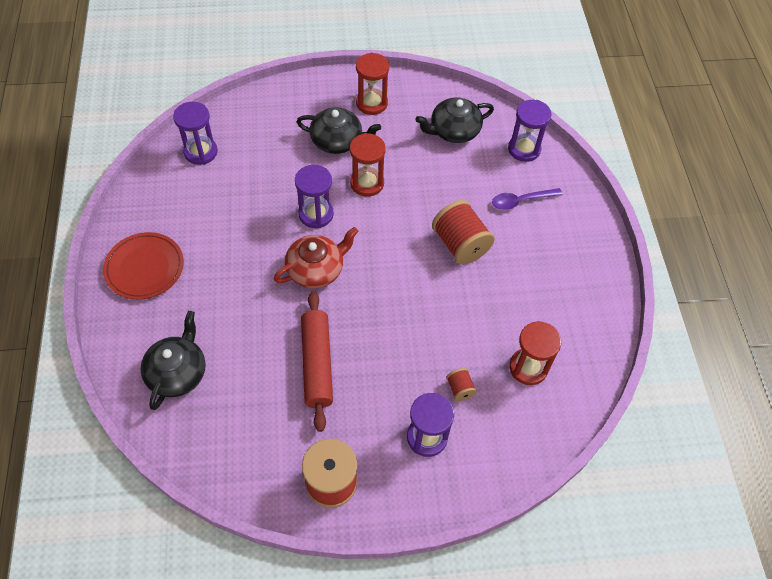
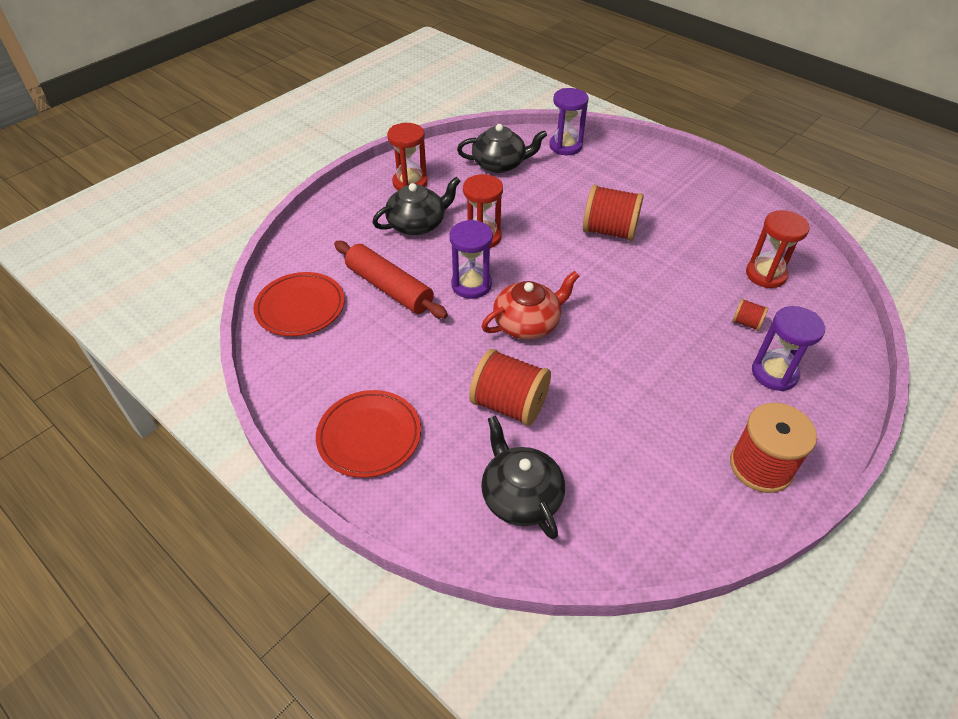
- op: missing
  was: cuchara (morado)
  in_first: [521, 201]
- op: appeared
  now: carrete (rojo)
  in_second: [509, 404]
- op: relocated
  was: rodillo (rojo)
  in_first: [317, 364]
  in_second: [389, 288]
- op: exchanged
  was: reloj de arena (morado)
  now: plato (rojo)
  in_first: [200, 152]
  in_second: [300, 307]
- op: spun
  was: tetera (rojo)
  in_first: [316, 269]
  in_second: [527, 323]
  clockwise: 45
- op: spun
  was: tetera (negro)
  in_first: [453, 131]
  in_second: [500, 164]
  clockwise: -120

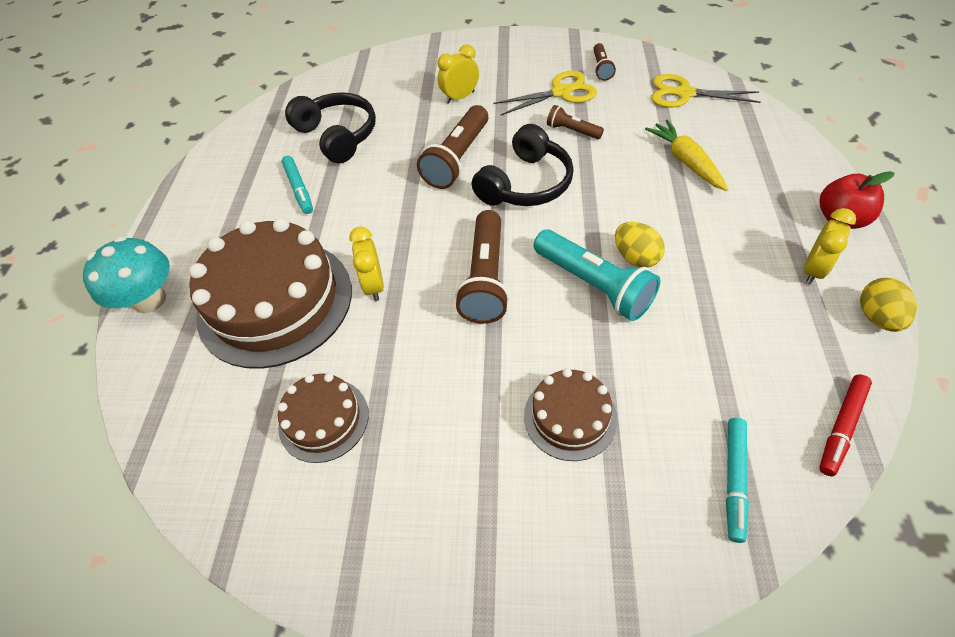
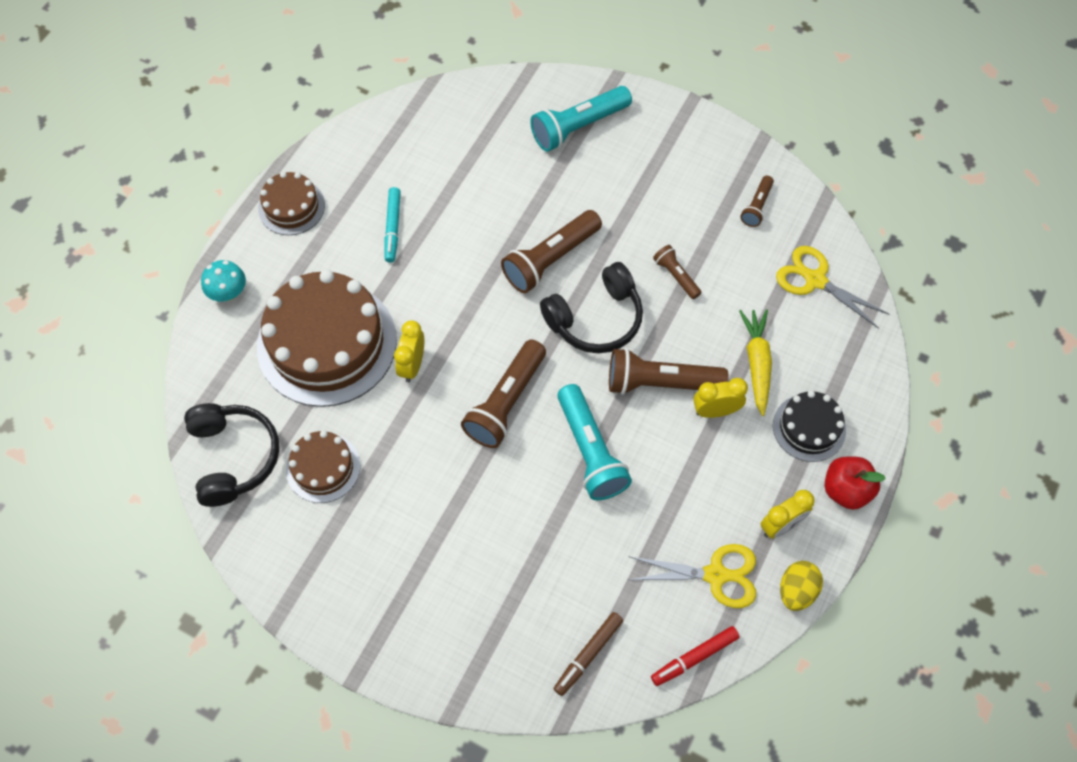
- op: missing
  was: huevo (amarillo)
  in_first: [635, 257]
- op: appeared
  now: lámpara de mano (turquesa)
  in_second: [578, 127]
- op: appeared
  now: lámpara de mano (marrón)
  in_second: [660, 383]
- op: appeared
  now: tarta (negro)
  in_second: [809, 428]
- op: relocated
  was: auriculares (negro)
  in_first: [337, 136]
  in_second: [233, 457]
- op: relocated
  was: despertador (amarillo)
  in_first: [460, 97]
  in_second: [715, 411]
- op: relocated
  was: tijeras (amarillo)
  in_first: [561, 92]
  in_second: [715, 575]
- op: relocated
  was: tarta (marrón)
  in_first: [570, 417]
  in_second: [291, 207]
- op: colour
  was: rotulador (turquesa)
  now: rotulador (marrón)
  in_first: [734, 480]
  in_second: [588, 655]
- op: size
  was: seta (turquesa)
  in_first: [149, 300]
  in_second: [228, 293]
  ratio: 0.65

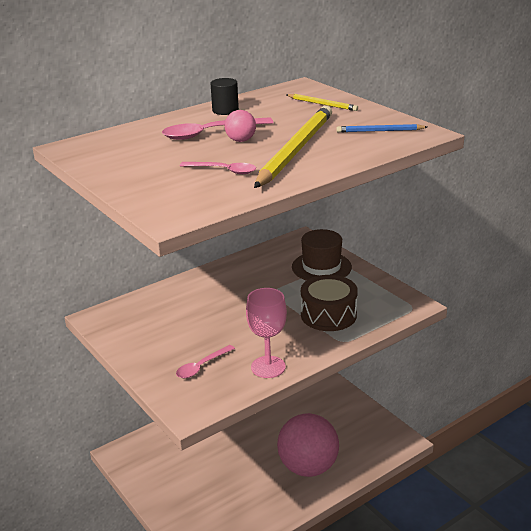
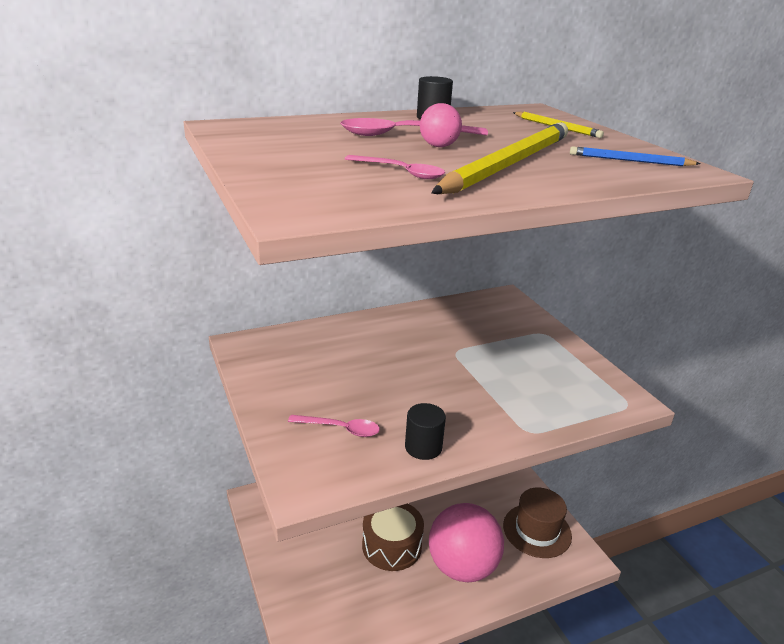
- op: relocated
  was: sombrero (marrón)
  in_first: [321, 267]
  in_second: [537, 530]
- op: relocated
  was: tambor (marrón)
  in_first: [328, 315]
  in_second: [392, 546]
- op: exchanged
  was: copa (rosa)
  now: cilindro (negro)
  in_first: [268, 367]
  in_second: [423, 447]
- op: spun
  was: cuchara (rosa)
  in_first: [201, 366]
  in_second: [340, 429]
  clockwise: -135

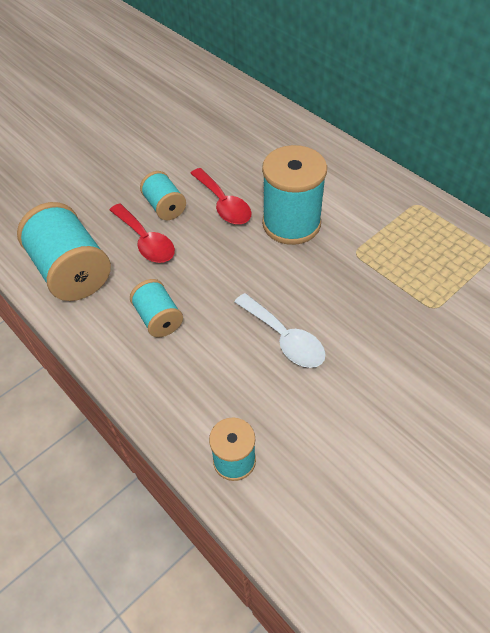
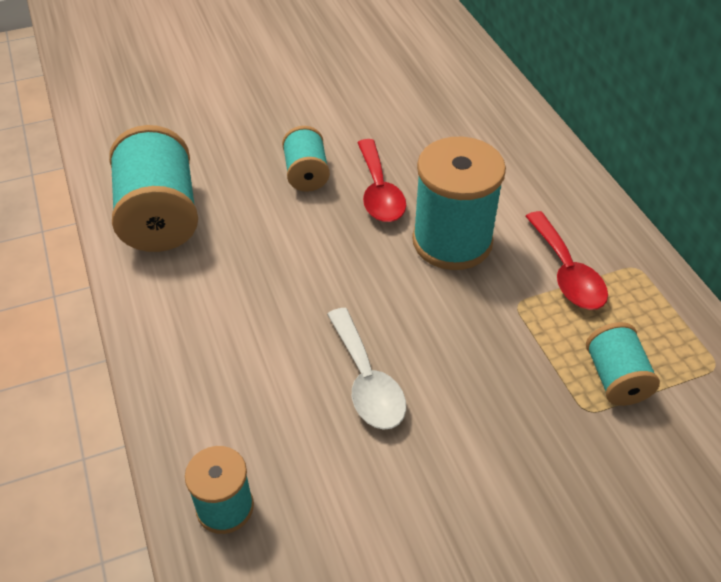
- op: relocated
  was: cuchara (rojo)
  in_first: [146, 241]
  in_second: [566, 272]
- op: relocated
  was: carrete (turquesa)
  in_first: [158, 318]
  in_second: [615, 378]

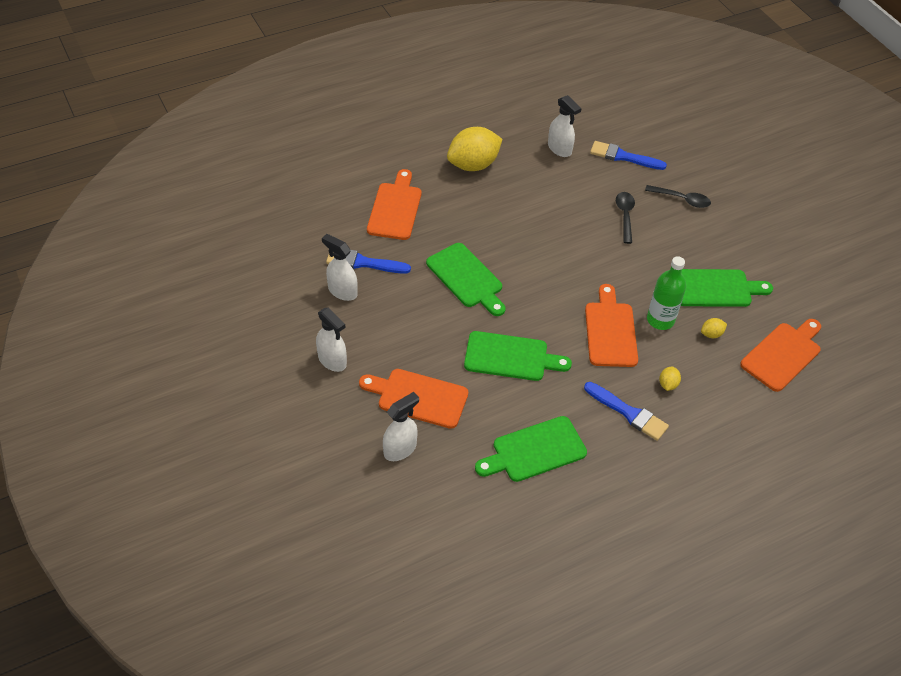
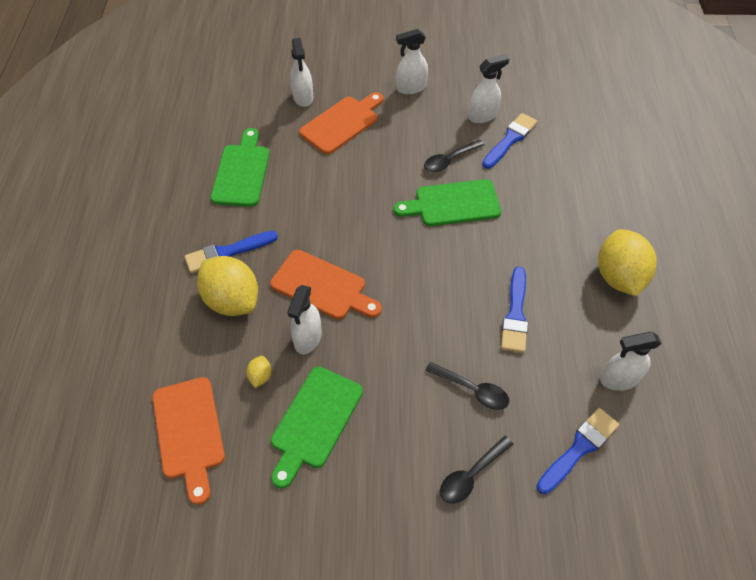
- op: missing
  was: tabla de cortar (naranja)
  in_first: [395, 208]
- op: missing
  was: tabla de cortar (verde)
  in_first: [510, 357]
- op: appeared
  now: cuchara (negro)
  in_second: [449, 160]
- op: appeared
  now: pincel (azul)
  in_second: [515, 314]
- op: exchanged
  was: botella (verde)
  now: pulverizador (blanco)
  in_first: [660, 320]
  in_second: [307, 338]
- op: size
  was: limón (amarillo)
  in_first: [668, 384]
  in_second: [232, 300]
  ratio: 2.4

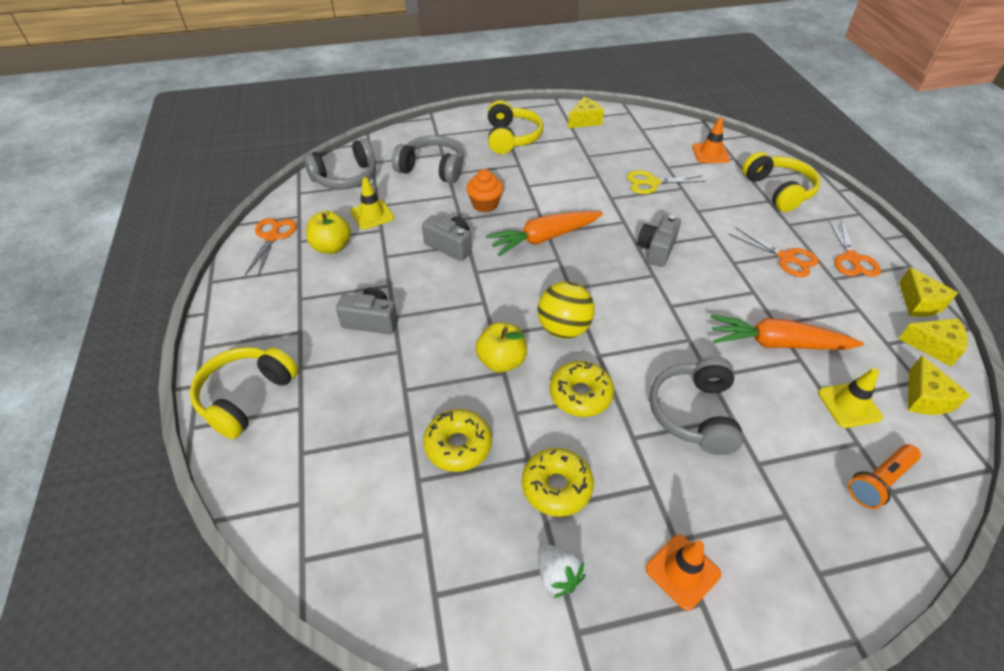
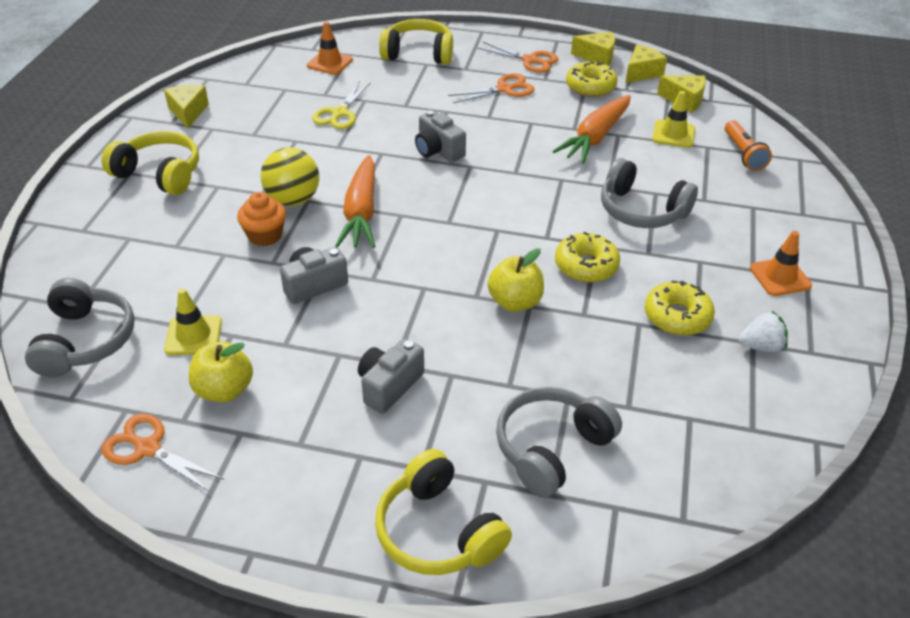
- op: relocated
  was: auriculares (gris)
  in_first: [432, 169]
  in_second: [551, 448]
- op: relocated
  was: rosquilla (amarillo)
  in_first: [458, 445]
  in_second: [590, 87]
- op: relocated
  was: pelota (amarillo)
  in_first: [563, 329]
  in_second: [293, 200]

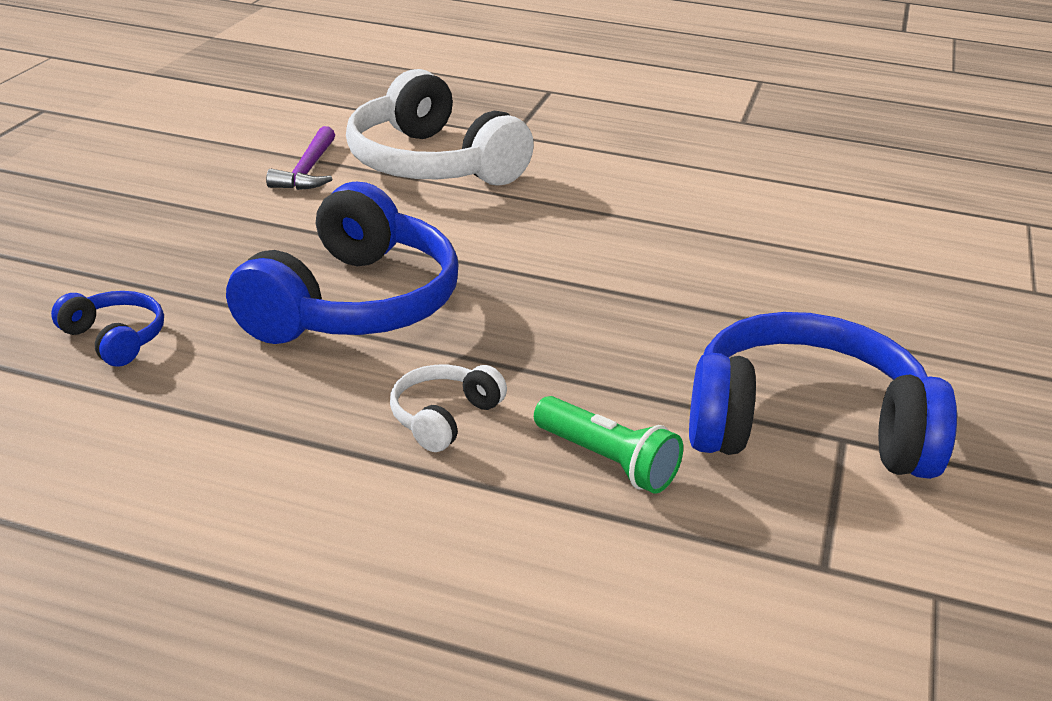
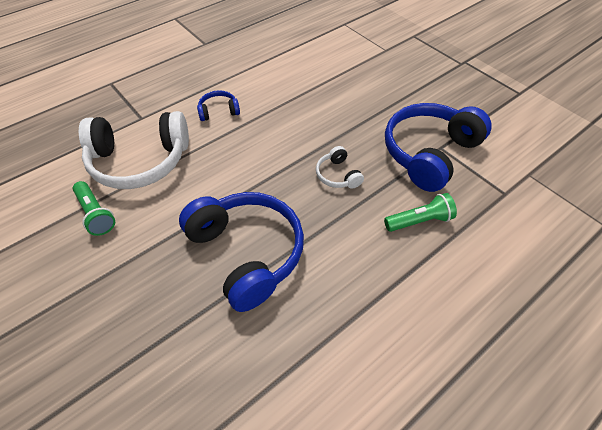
- op: relocated
  was: auriculares (azul)
  in_first: [115, 339]
  in_second: [218, 111]
- op: relocated
  was: auriculares (blanco)
  in_first: [444, 417]
  in_second: [337, 175]
- op: exchanged
  was: martillo (morado)
  now: lámpara de mano (verde)
  in_first: [308, 170]
  in_second: [96, 214]

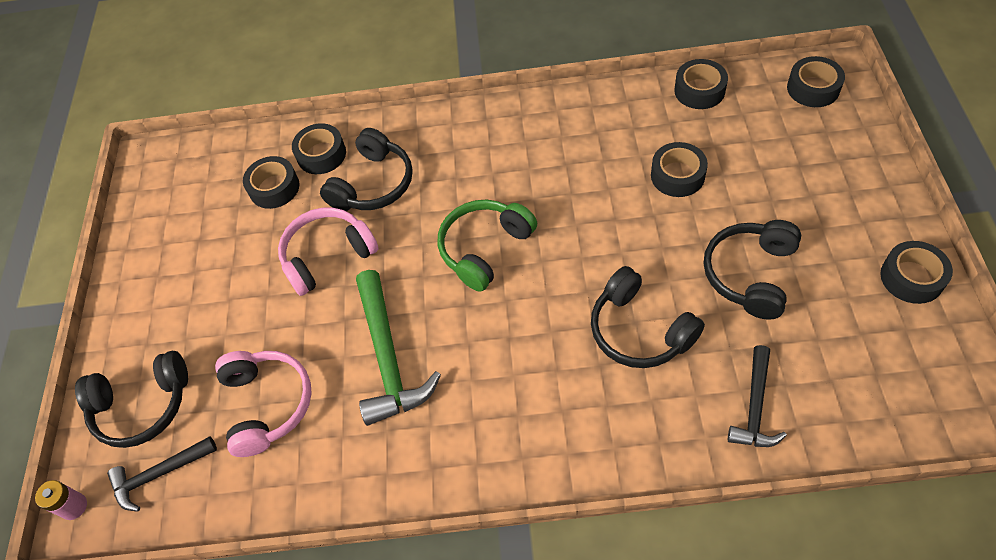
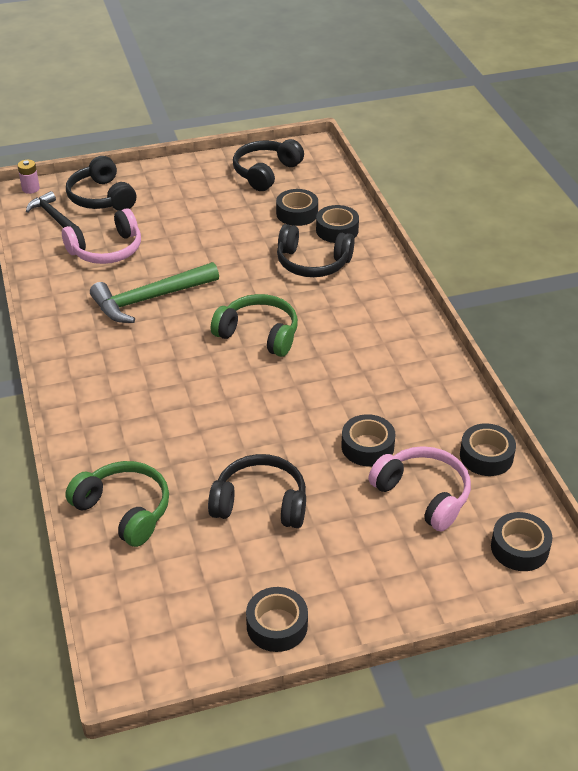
- op: relocated
  was: auriculares (rosa)
  in_first: [328, 256]
  in_second: [423, 495]
- op: relocated
  was: auriculares (negro)
  in_first: [640, 330]
  in_second: [266, 172]
- op: exchanged
  was: martillo (negro)
  now: auriculares (verde)
  in_first: [755, 407]
  in_second: [124, 510]

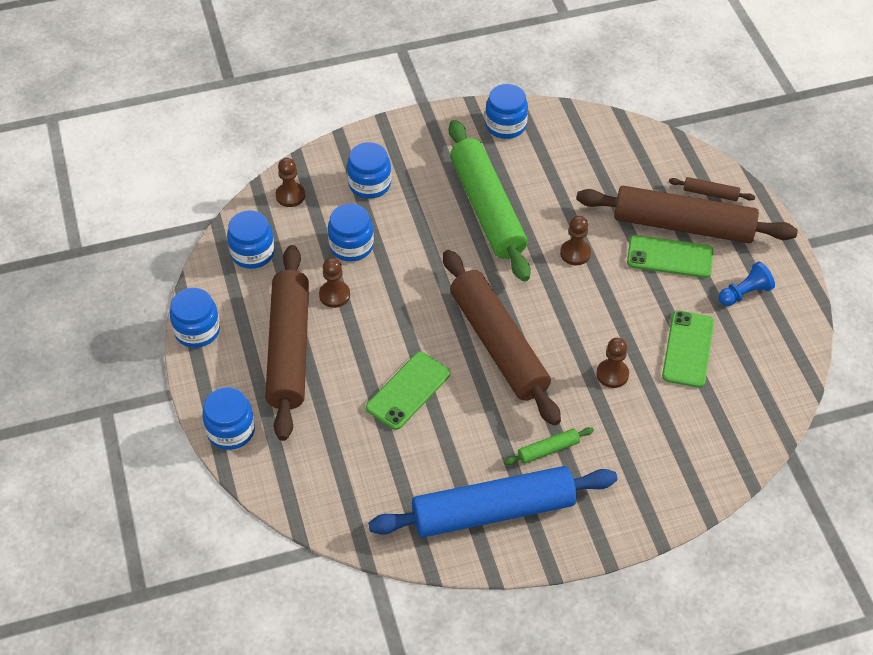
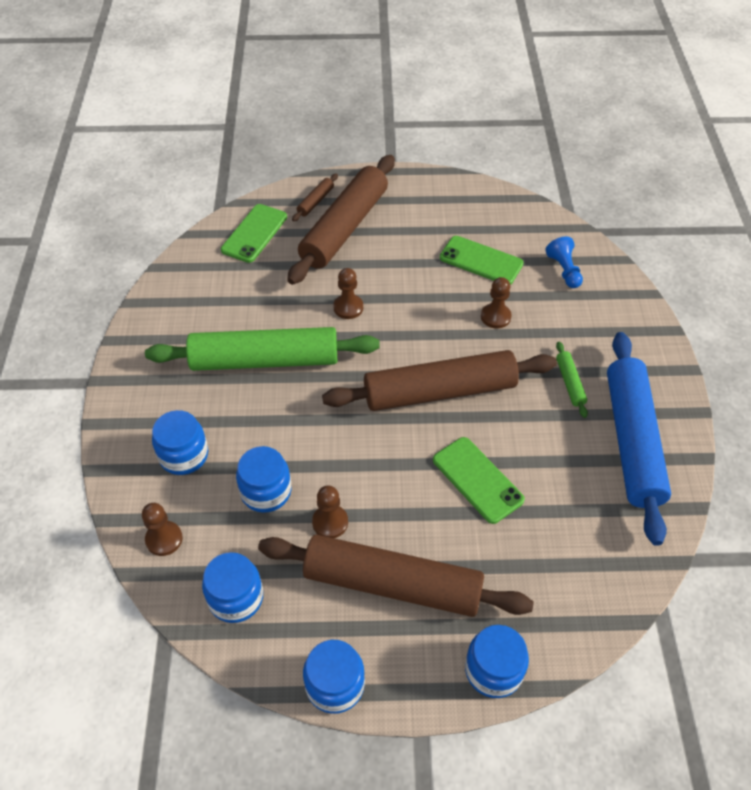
- op: missing
  was: tarro (azul)
  in_first: [505, 125]
- op: relocated
  was: móvil (verde)
  in_first: [670, 257]
  in_second: [254, 233]
- op: relocated
  was: peón (azul)
  in_first: [744, 293]
  in_second: [564, 270]

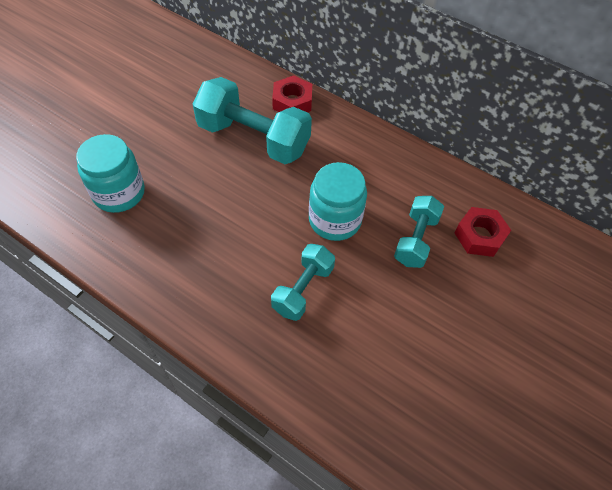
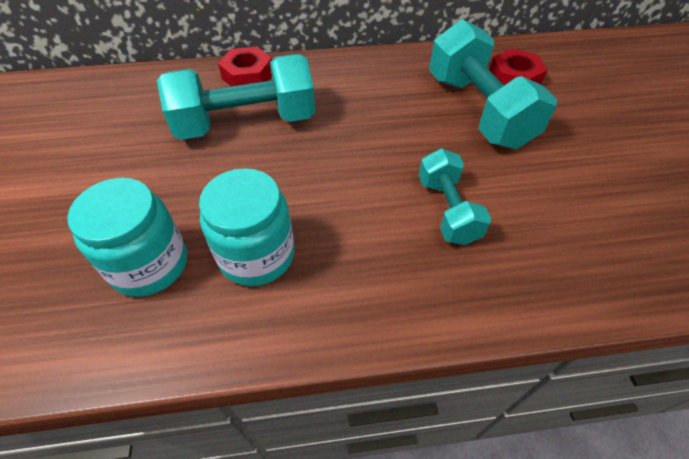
- op: relocated
  was: tarro (turquesa)
  in_first: [335, 220]
  in_second: [256, 255]
- op: size
  was: mancuerna (turquesa)
  in_first: [416, 240]
  in_second: [478, 110]
  ratio: 1.72

